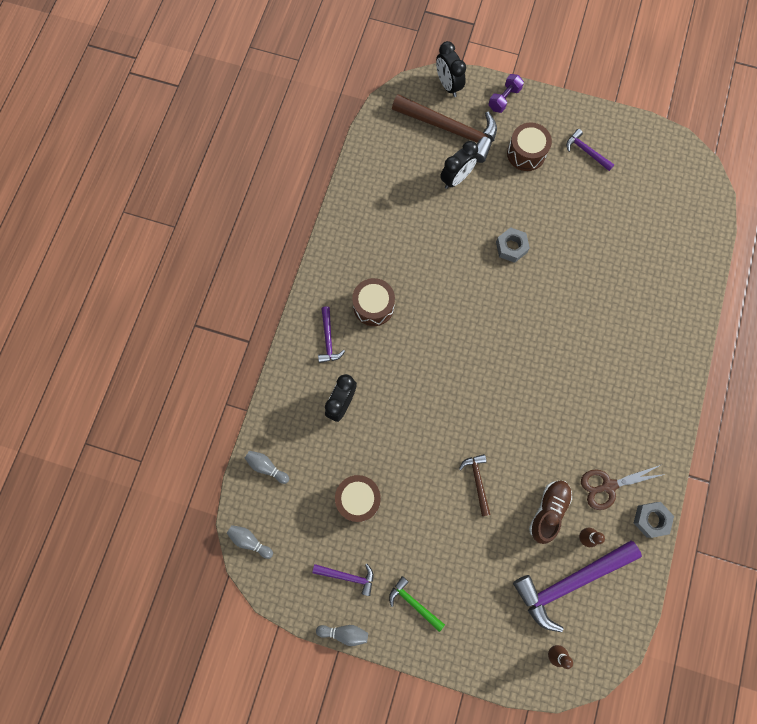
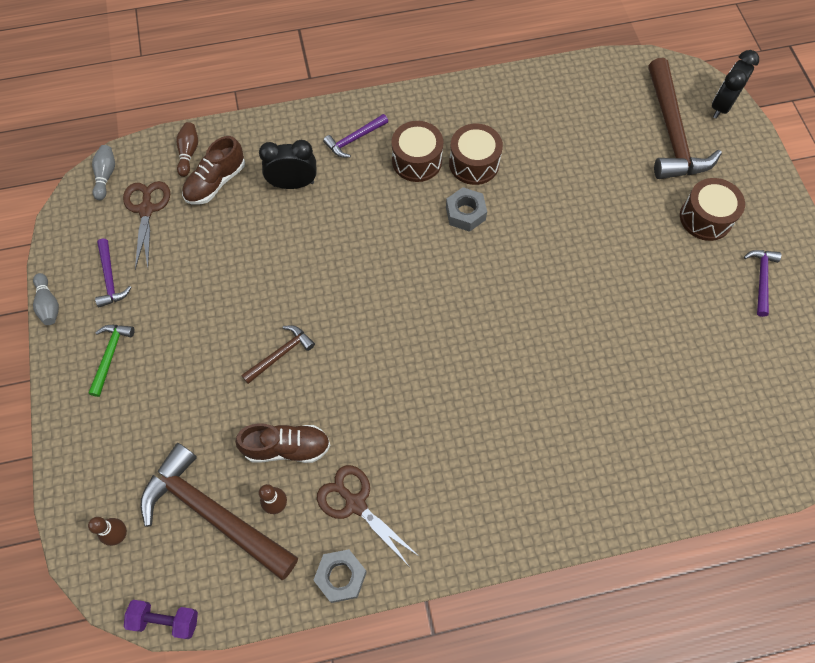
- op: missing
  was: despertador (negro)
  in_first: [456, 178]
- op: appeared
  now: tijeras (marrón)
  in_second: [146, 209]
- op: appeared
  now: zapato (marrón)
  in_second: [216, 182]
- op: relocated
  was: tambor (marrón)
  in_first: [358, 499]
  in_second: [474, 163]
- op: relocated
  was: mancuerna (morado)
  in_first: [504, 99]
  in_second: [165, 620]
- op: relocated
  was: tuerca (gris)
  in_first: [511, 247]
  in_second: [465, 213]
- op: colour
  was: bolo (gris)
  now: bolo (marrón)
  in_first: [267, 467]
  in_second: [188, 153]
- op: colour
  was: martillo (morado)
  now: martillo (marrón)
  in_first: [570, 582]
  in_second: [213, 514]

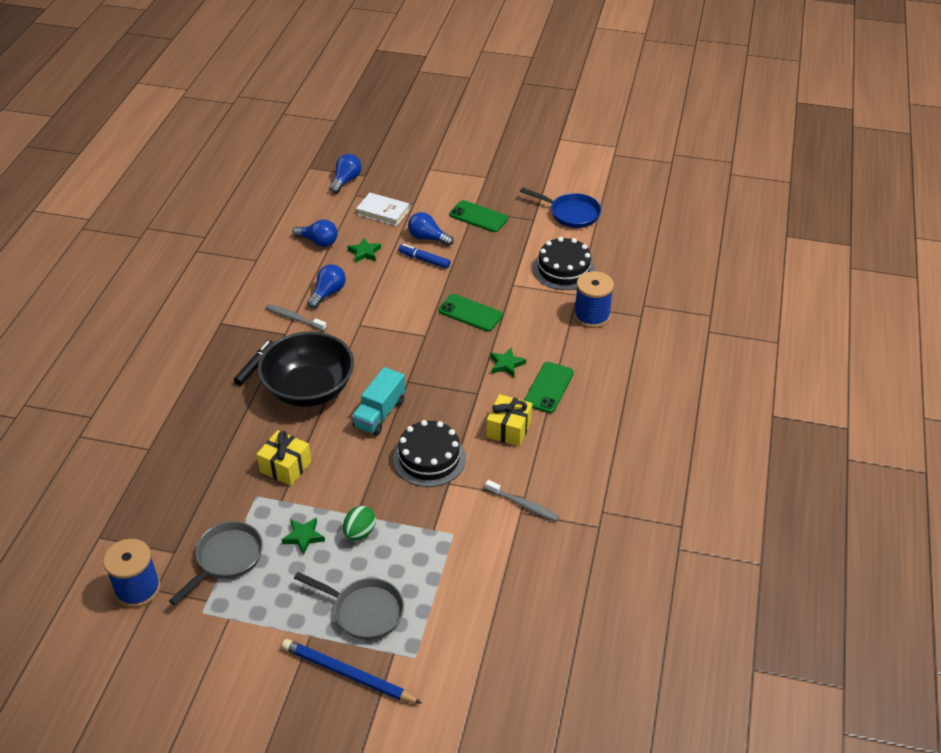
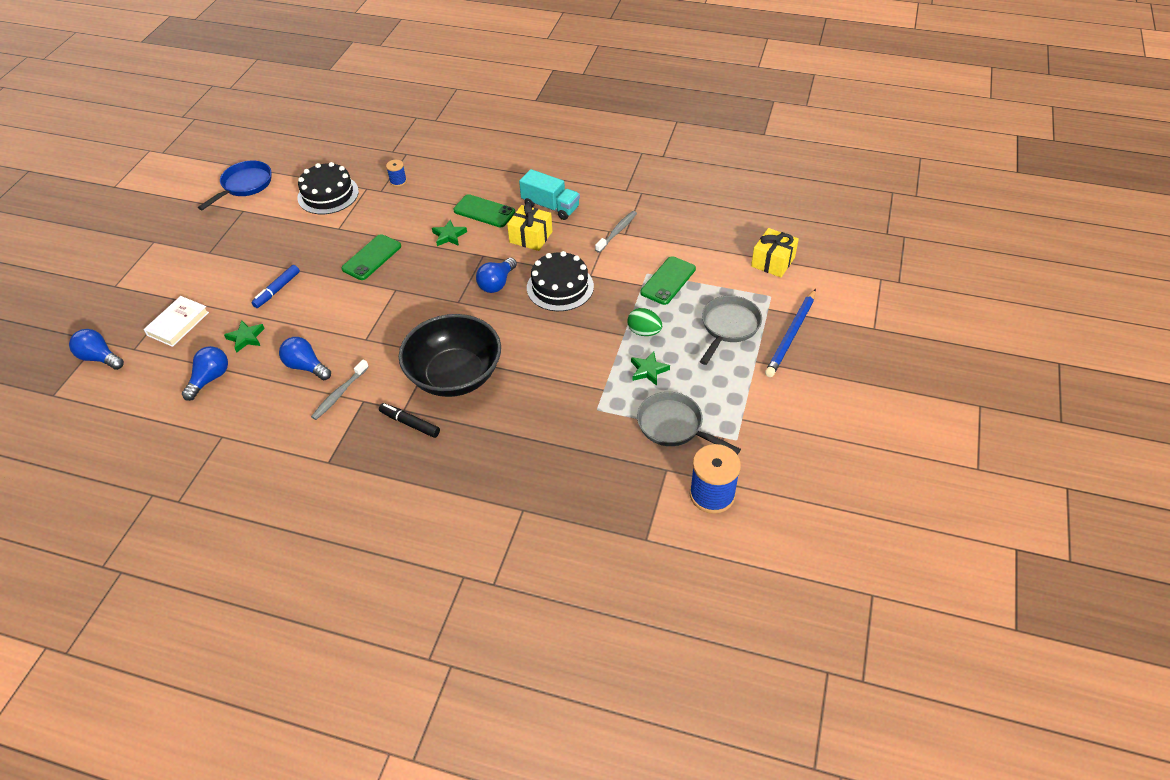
- op: relocated
  was: regalo (amarillo)
  in_first: [285, 467]
  in_second: [773, 262]
- op: relocated
  was: camión (turquesa)
  in_first: [379, 414]
  in_second: [550, 206]
- op: relocated
  was: bombilla (azul)
  in_first: [428, 238]
  in_second: [497, 283]
- op: relocated
  was: móvil (verde)
  in_first: [478, 217]
  in_second: [668, 281]
- op: size
  was: carrete (azul)
  in_first: [592, 316]
  in_second: [398, 181]
  ratio: 0.51

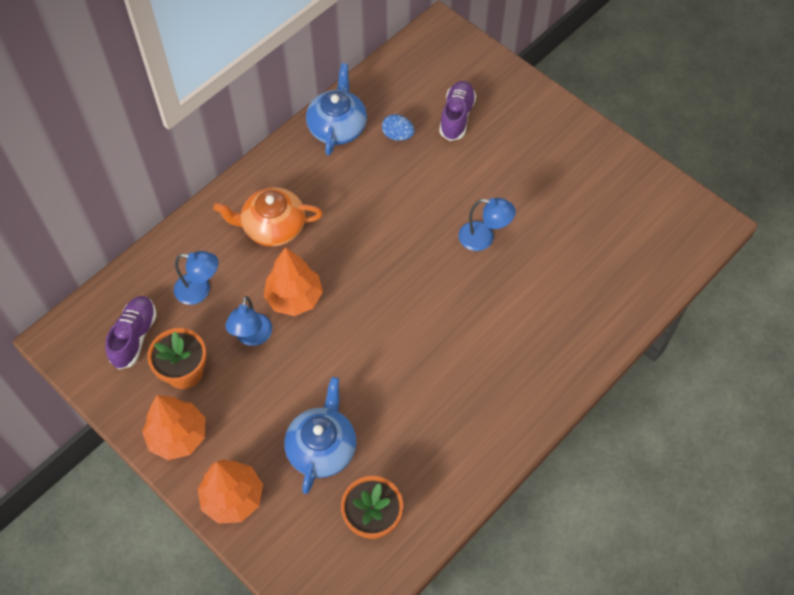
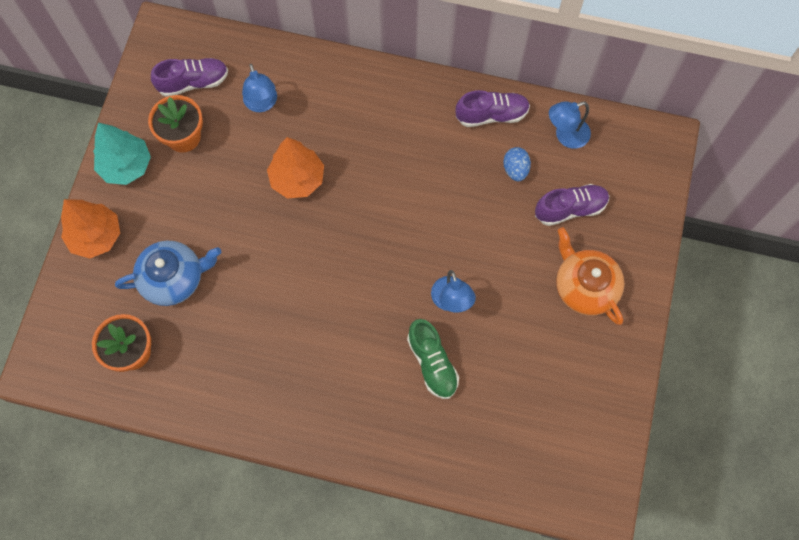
- op: appeared
  now: zapato (verde)
  in_second: [432, 363]
- op: relocated
  was: tetera (naranja)
  in_first: [273, 227]
  in_second: [585, 286]
- op: relocated
  was: lámpara (azul)
  in_first: [252, 337]
  in_second: [565, 136]
- op: exchanged
  was: tetera (azul)
  now: zapato (morado)
  in_first: [337, 127]
  in_second: [491, 115]
- op: colour
  was: árbol (naranja)
  now: árbol (turquesa)
  in_first: [178, 436]
  in_second: [126, 166]

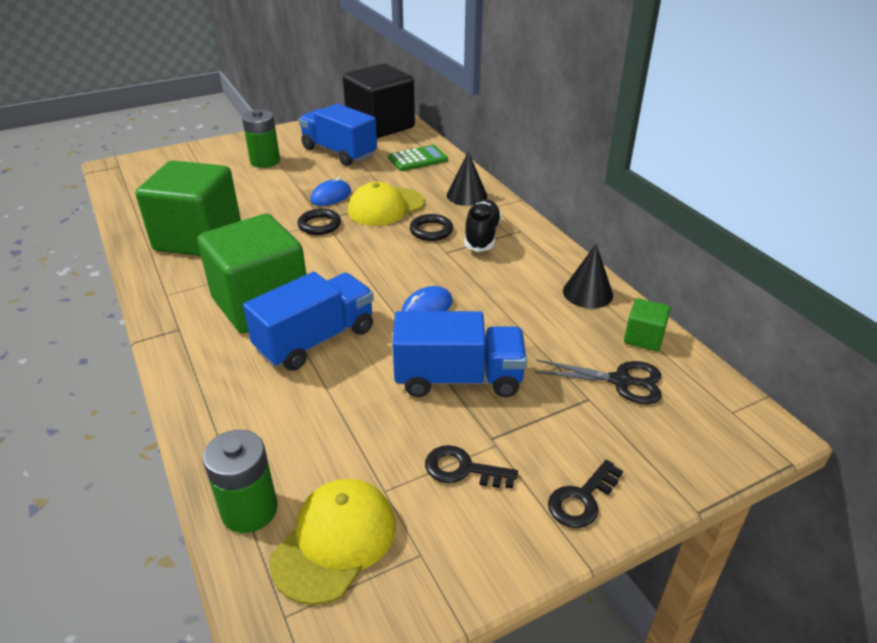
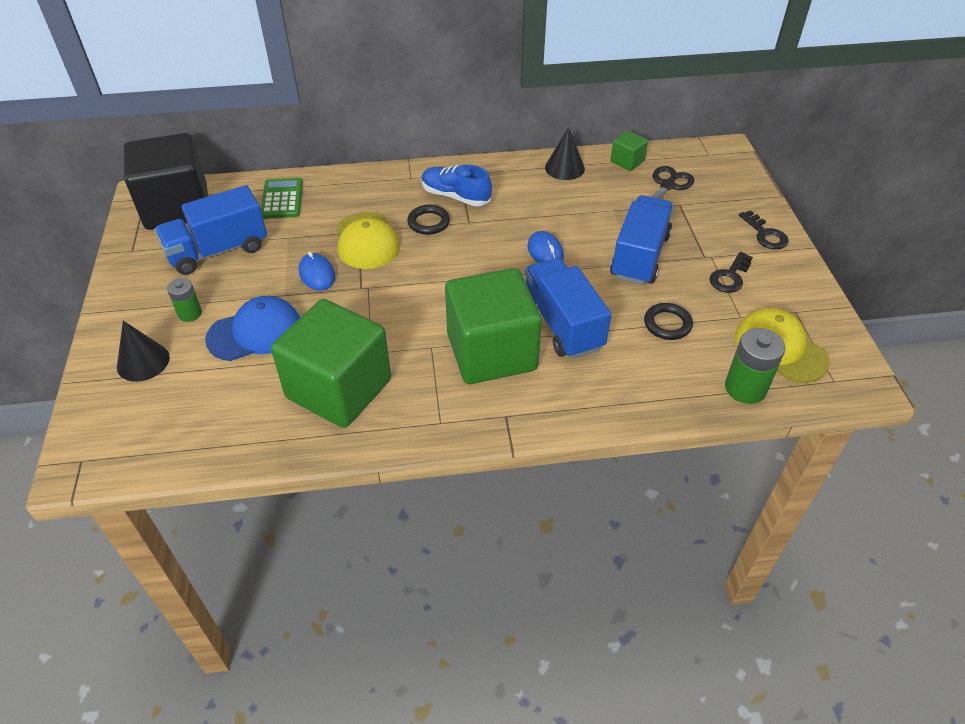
- op: appeared
  now: gorra (azul)
  in_second: [255, 332]
- op: relocated
  was: anillo (negro)
  in_first: [319, 225]
  in_second: [667, 324]
- op: relocated
  was: cono (negro)
  in_first: [467, 195]
  in_second: [143, 362]
- op: colour
  was: zapato (negro)
  now: zapato (azul)
  in_first: [482, 236]
  in_second: [455, 196]
- op: size
  was: pila (verde)
  in_first: [265, 161]
  in_second: [190, 313]
  ratio: 0.62

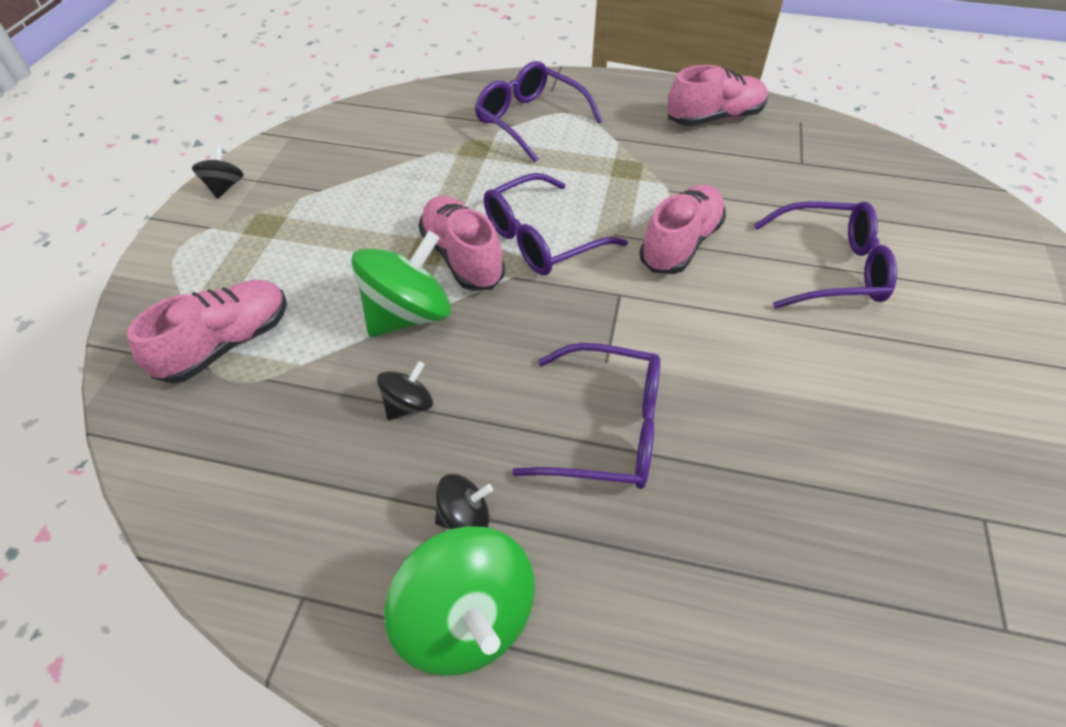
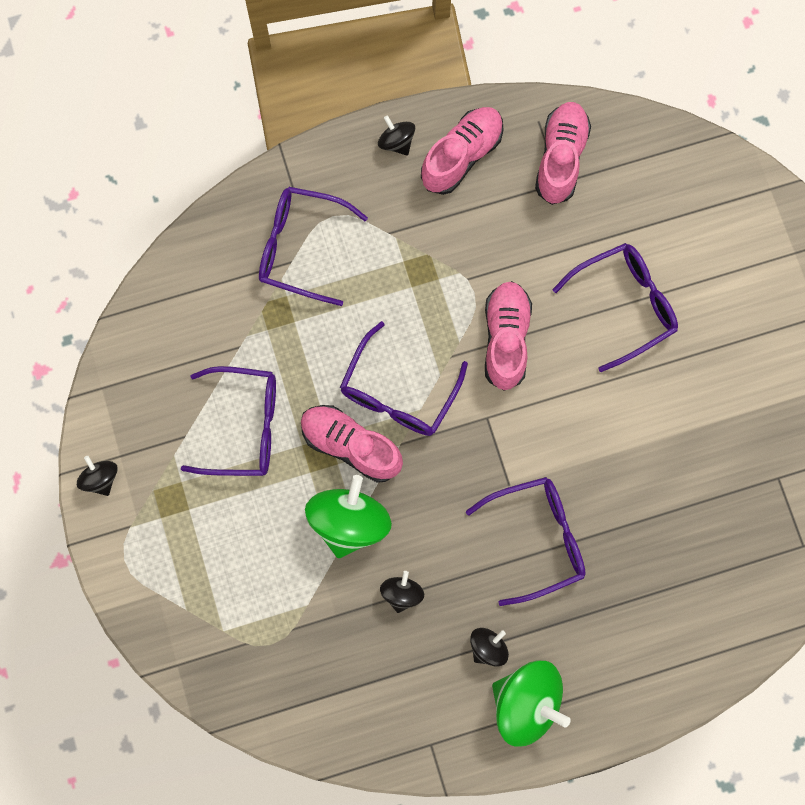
- op: appeared
  now: gafas (morado)
  in_second: [244, 426]
- op: appeared
  now: peonza (negro)
  in_second: [396, 142]
- op: relocated
  was: zapato (rosa)
  in_first: [226, 344]
  in_second: [560, 158]

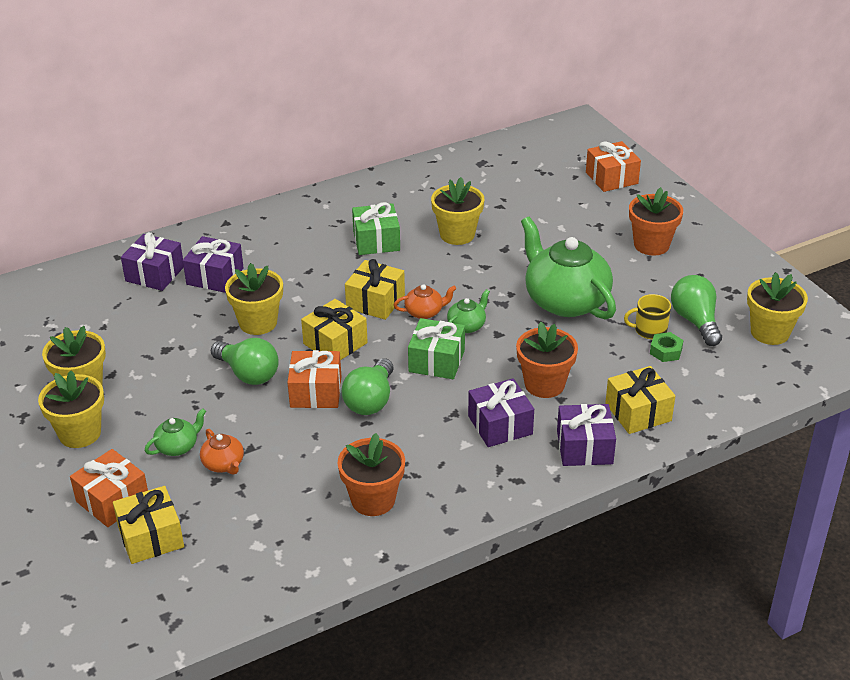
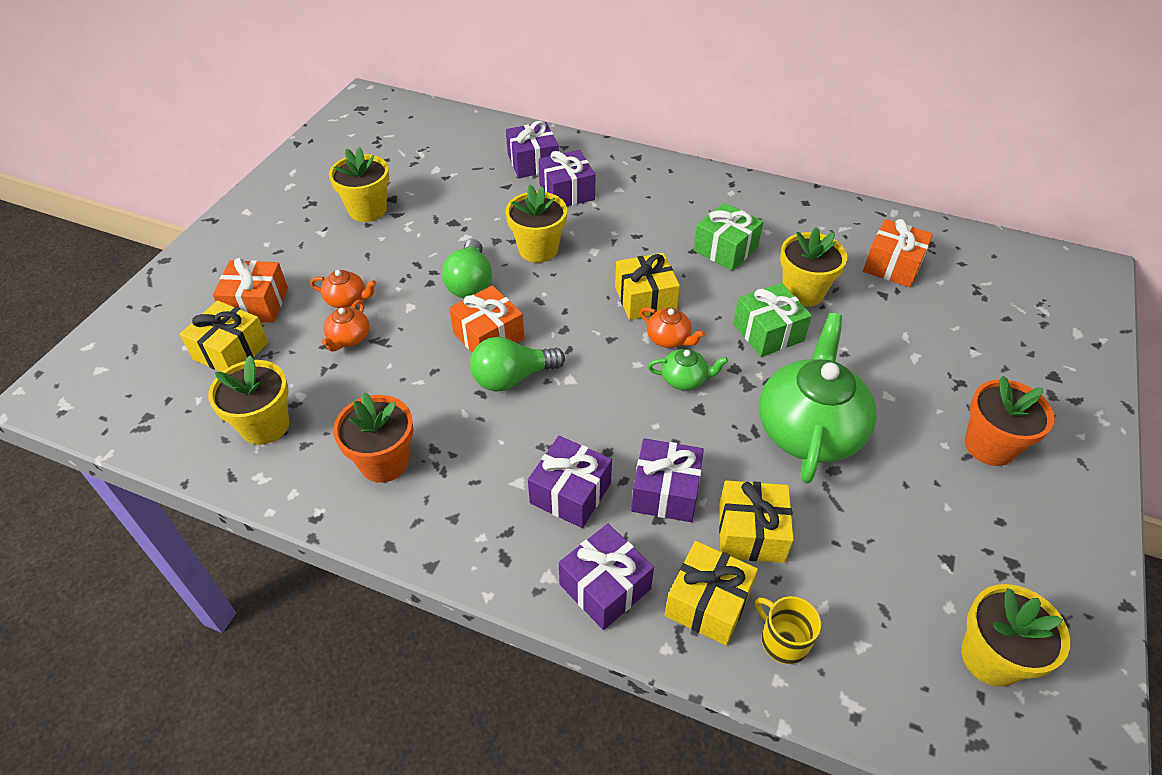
- op: missing
  was: tuerca (verde)
  in_first: [665, 351]
- op: missing
  was: bombilla (verde)
  in_first: [695, 321]
- op: relocated
  was: maceta (amarillo)
  in_first: [80, 433]
  in_second: [265, 425]
- op: relocated
  was: regalo (amarillo)
  in_first: [335, 343]
  in_second: [751, 533]
- op: relocated
  was: regalo (verde)
  in_first: [436, 361]
  in_second: [768, 332]
- op: relocated
  was: regalo (naranja)
  in_first: [611, 178]
  in_second: [892, 265]
- op: relocated
  was: taza (amarillo)
  in_first: [649, 330]
  in_second: [783, 640]
- op: exchanged
  was: maceta (naranja)
  now: regalo (morado)
  in_first: [544, 384]
  in_second: [665, 492]
- op: colour
  was: tetera (verde)
  now: tetera (naranja)
  in_first: [178, 446]
  in_second: [347, 299]

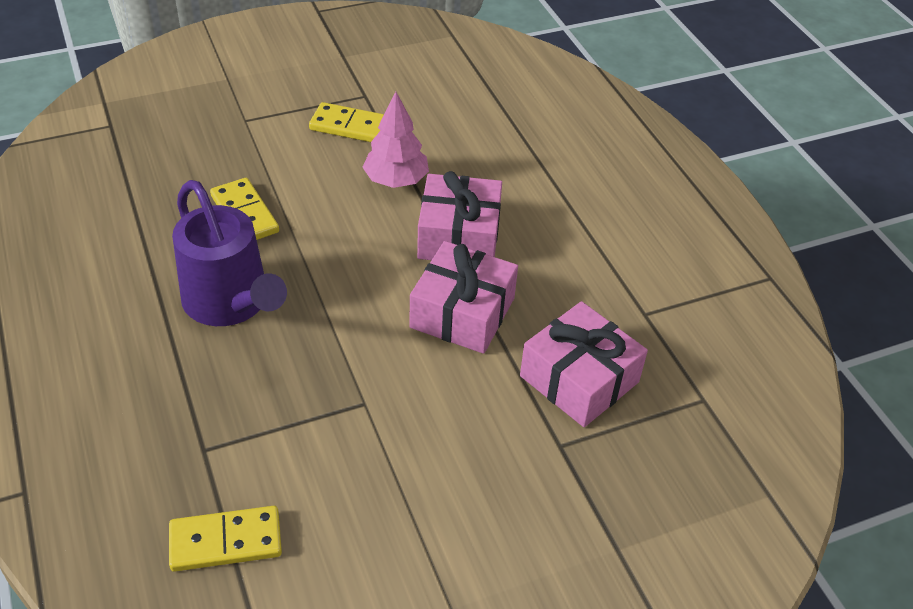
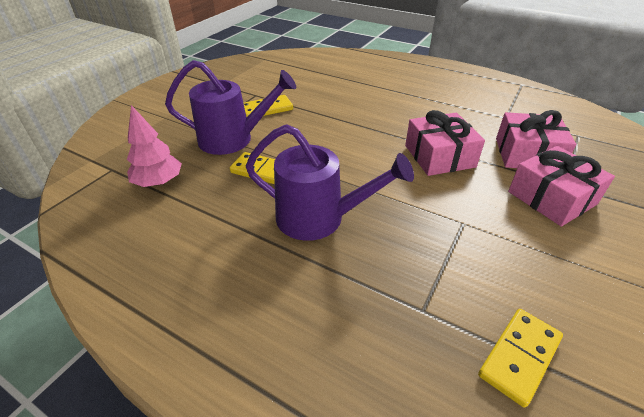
- op: appeared
  now: regadera (morado)
  in_second: [233, 139]
- op: relocated
  was: árbol (rosa)
  in_first: [396, 181]
  in_second: [159, 182]
- op: relocated
  was: regalo (rosa)
  in_first: [459, 236]
  in_second: [551, 198]

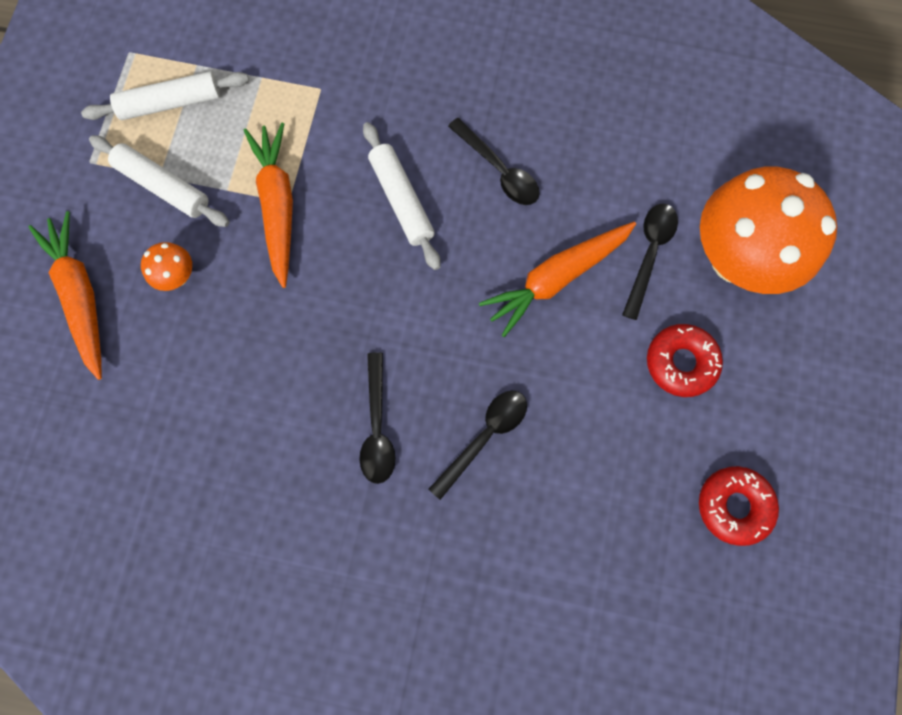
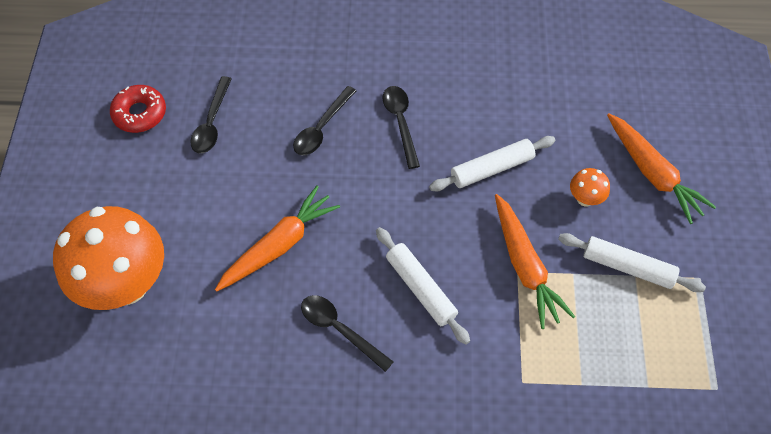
- op: missing
  was: rosquilla (rojo)
  in_first: [681, 362]
- op: relocated
  was: rodillo (blanco)
  in_first: [170, 103]
  in_second: [492, 169]
- op: relocated
  was: cuchara (negro)
  in_first: [649, 254]
  in_second: [212, 123]

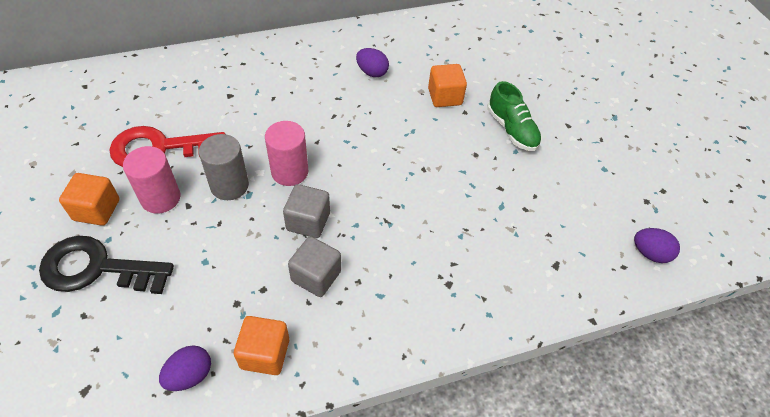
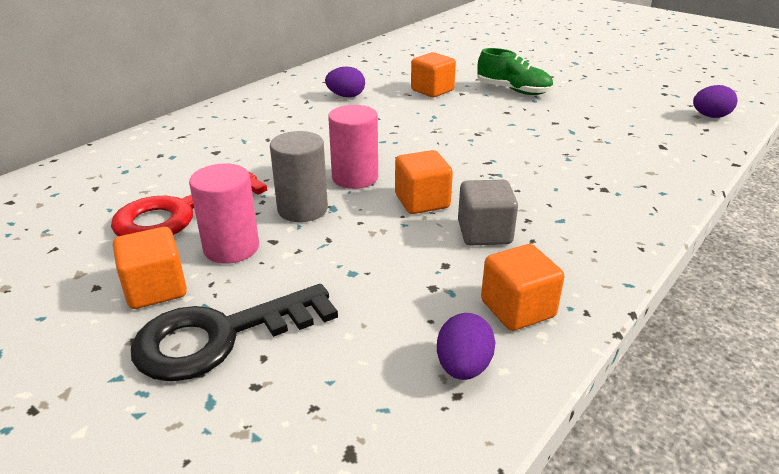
- op: colour
  was: cubo (gris)
  now: cubo (naranja)
  in_first: [308, 221]
  in_second: [422, 201]

